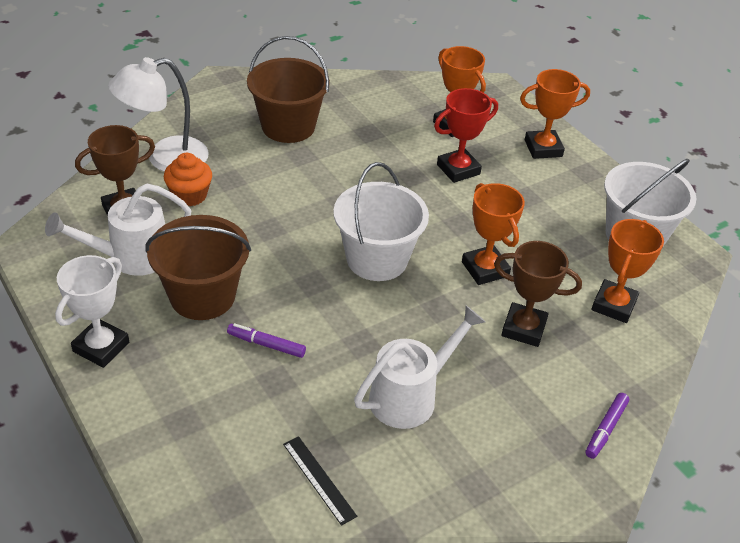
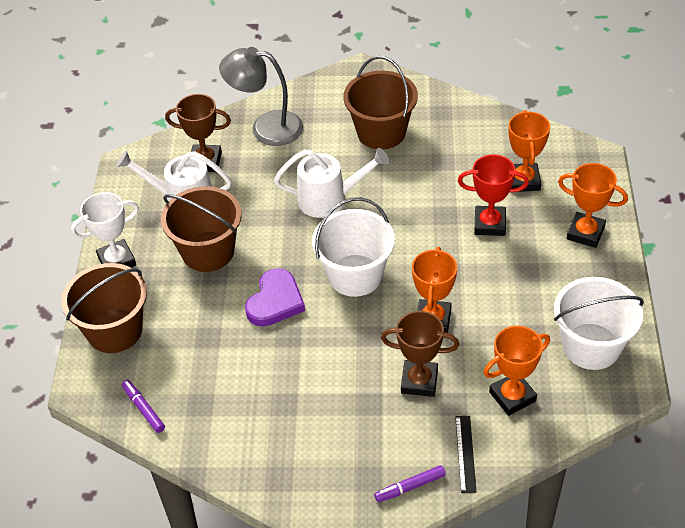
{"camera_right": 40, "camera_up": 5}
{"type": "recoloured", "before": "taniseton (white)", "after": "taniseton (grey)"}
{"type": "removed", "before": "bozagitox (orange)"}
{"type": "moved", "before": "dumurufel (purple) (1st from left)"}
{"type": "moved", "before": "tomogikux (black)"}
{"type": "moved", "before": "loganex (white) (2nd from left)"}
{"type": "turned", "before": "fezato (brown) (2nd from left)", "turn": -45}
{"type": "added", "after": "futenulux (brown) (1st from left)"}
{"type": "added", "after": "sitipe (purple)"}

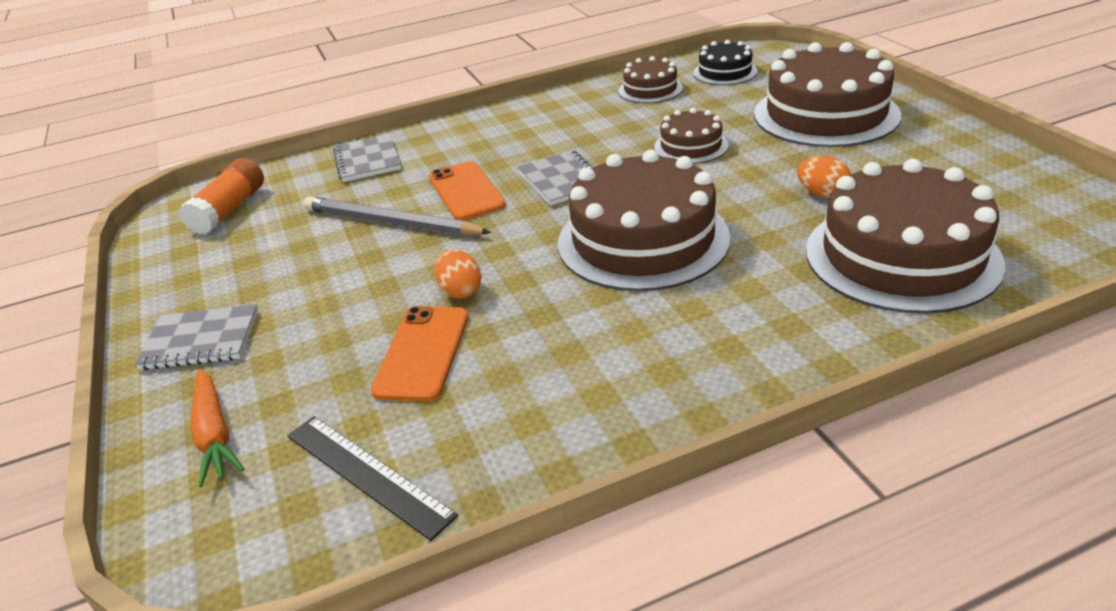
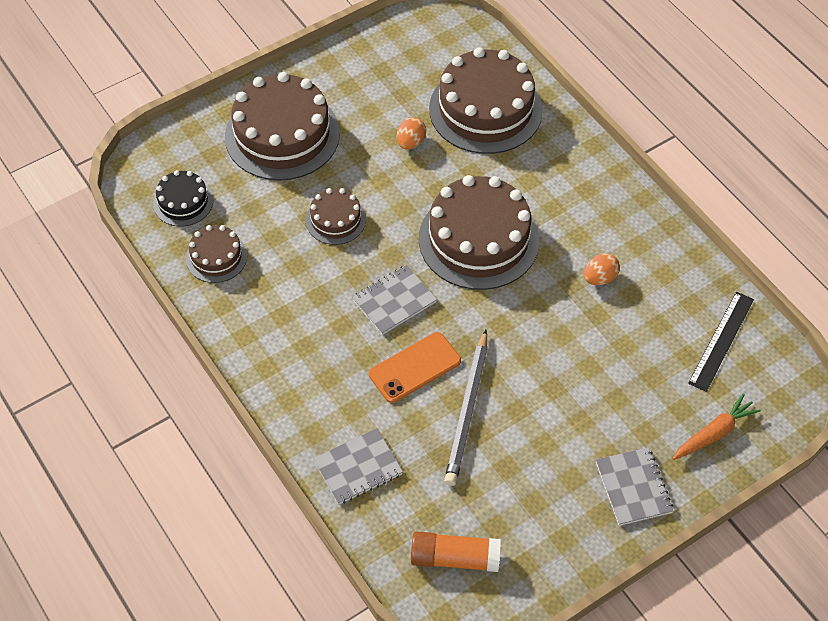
{"camera_right": -105, "camera_up": 20}
{"type": "removed", "before": "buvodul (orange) (1st from left)"}
{"type": "moved", "before": "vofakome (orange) (1st from left in the first image)", "after": "vofakome (orange) (2nd from left)"}

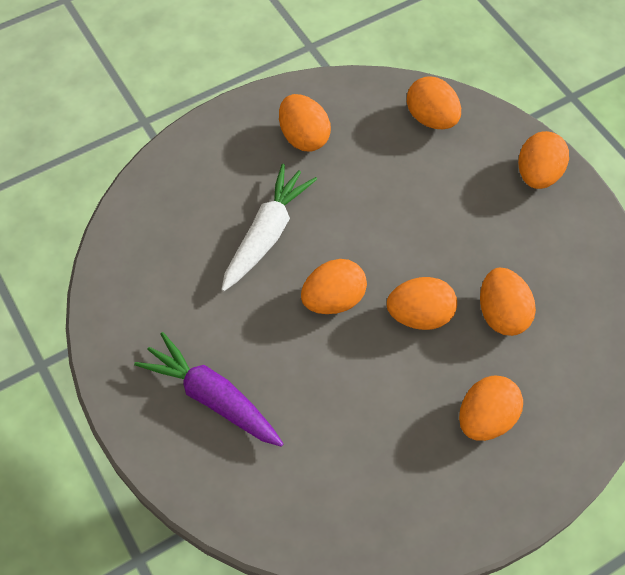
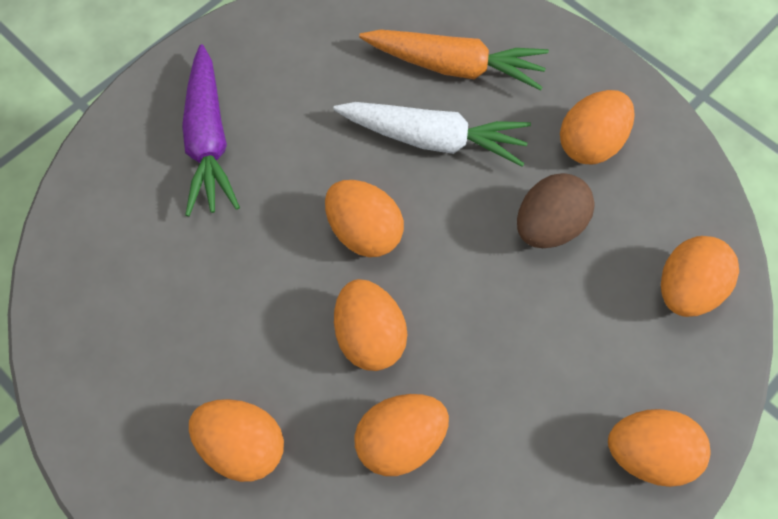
{"camera_right": 75, "camera_up": 5}
{"type": "turned", "before": "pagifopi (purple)", "turn": 150}
{"type": "added", "after": "pagifopi (orange)"}
{"type": "added", "after": "vofakome (brown)"}

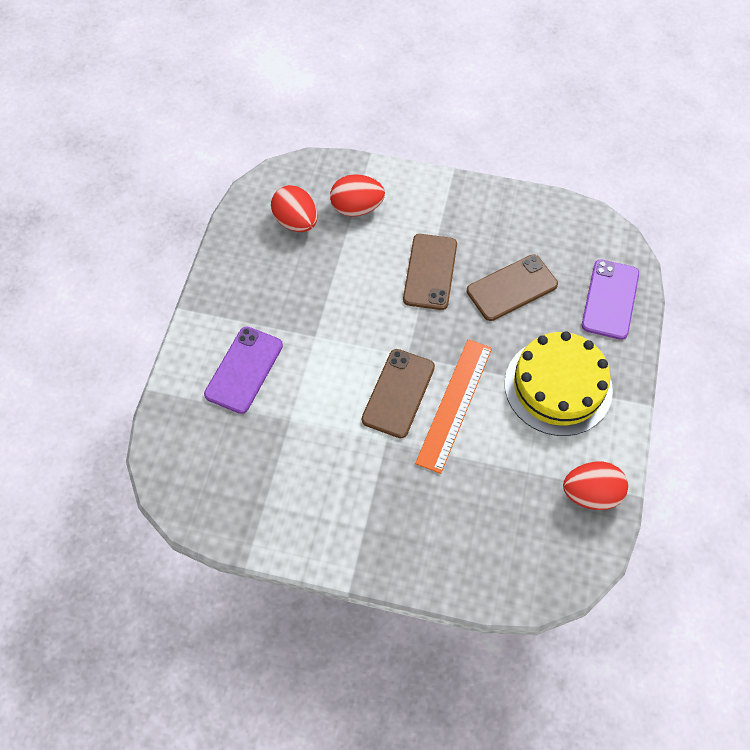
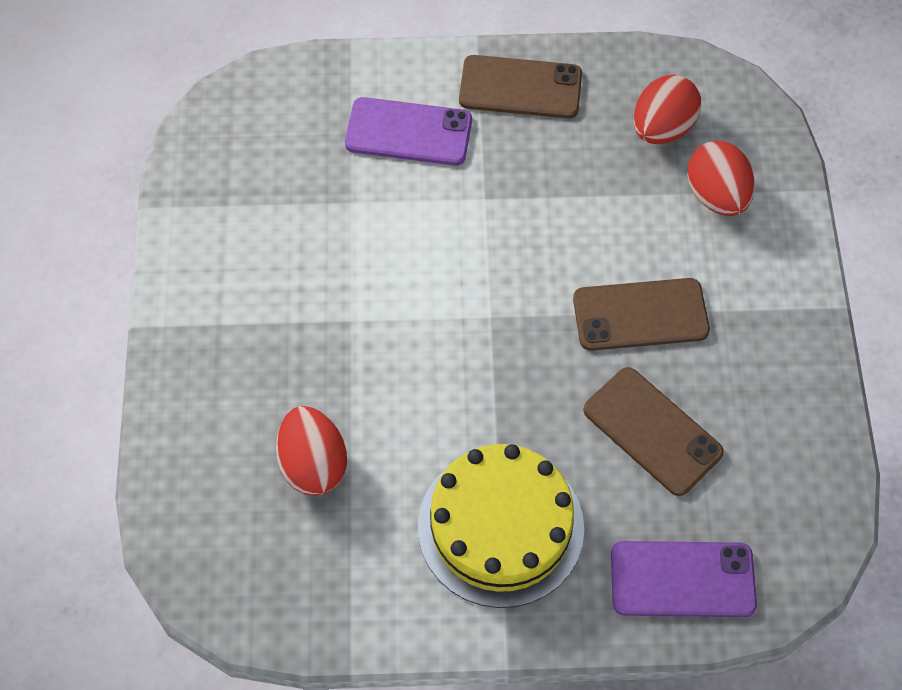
{"camera_right": 75, "camera_up": 0}
{"type": "moved", "before": "buvodul (brown) (1st from left)"}
{"type": "removed", "before": "tomogikux (orange)"}
{"type": "moved", "before": "vofakome (red) (3rd from left in the first image)", "after": "vofakome (red) (1st from left)"}

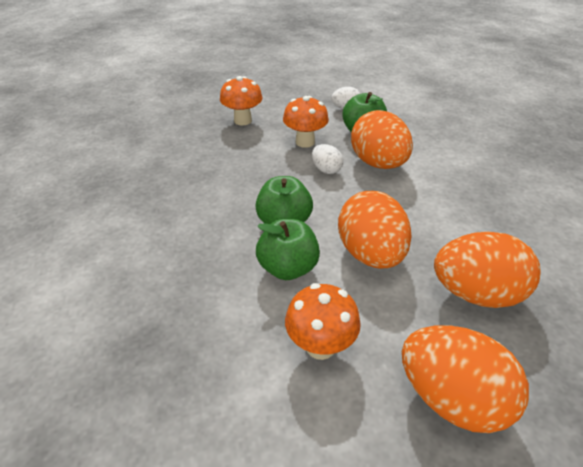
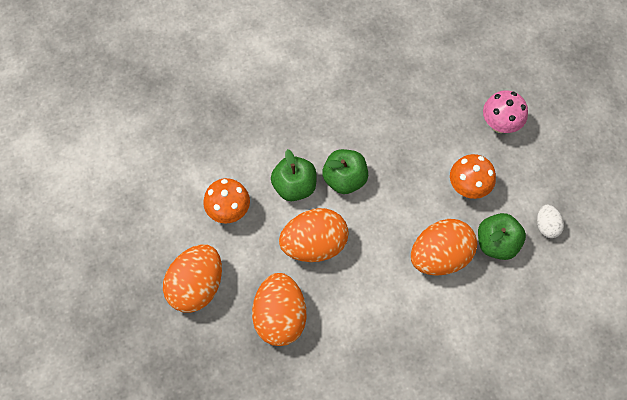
{"camera_right": 85, "camera_up": 25}
{"type": "recoloured", "before": "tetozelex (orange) (1st from left)", "after": "tetozelex (pink)"}
{"type": "removed", "before": "vofakome (white) (1st from left)"}

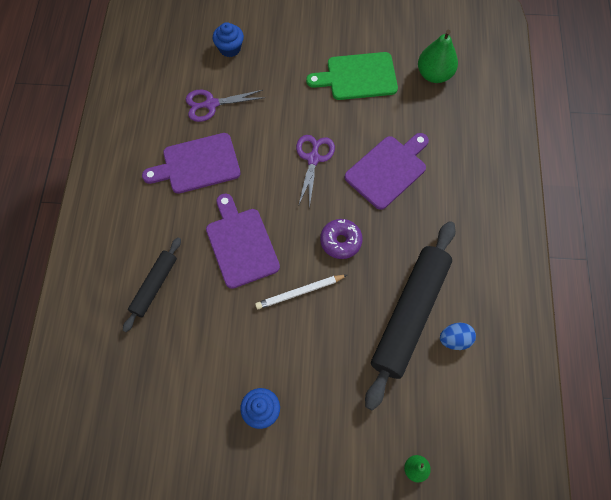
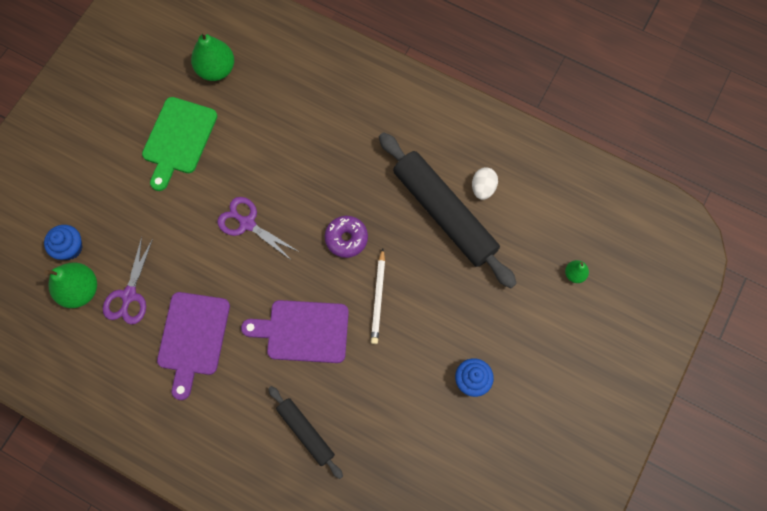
{"camera_right": -65, "camera_up": 5}
{"type": "removed", "before": "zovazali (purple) (3rd from left)"}
{"type": "recoloured", "before": "vofakome (blue)", "after": "vofakome (white)"}
{"type": "added", "after": "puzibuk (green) (1st from left)"}

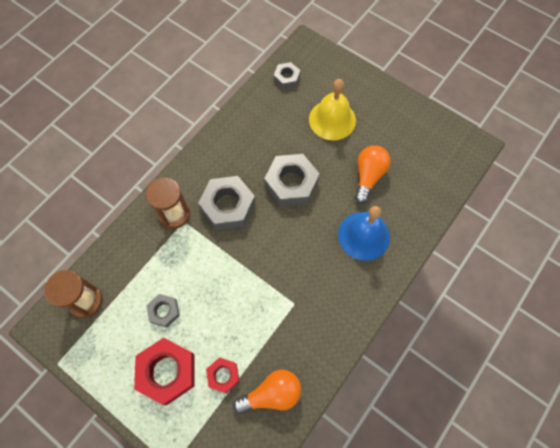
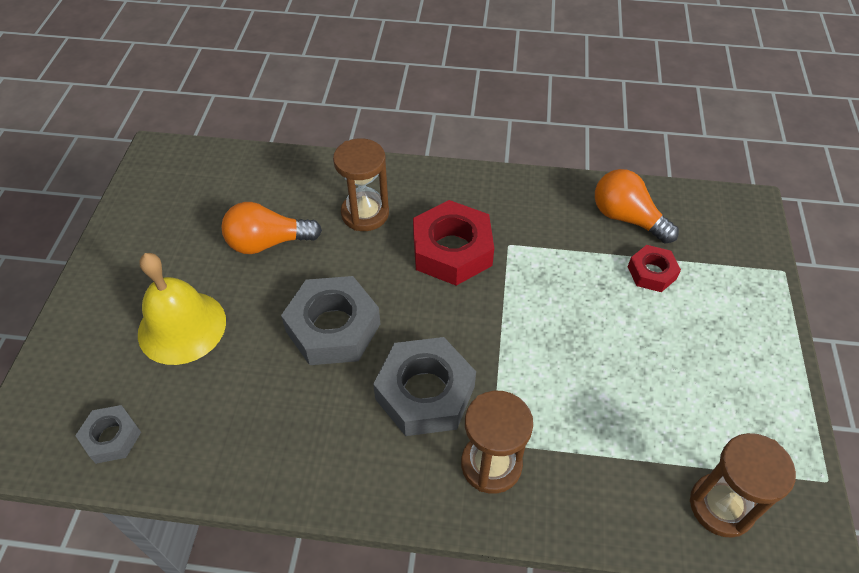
{"camera_right": -120, "camera_up": -15}
{"type": "moved", "before": "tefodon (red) (1st from left)"}
{"type": "removed", "before": "tefodon (grey) (1st from left)"}
{"type": "replaced", "before": "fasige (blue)", "after": "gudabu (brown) (1st from left)"}

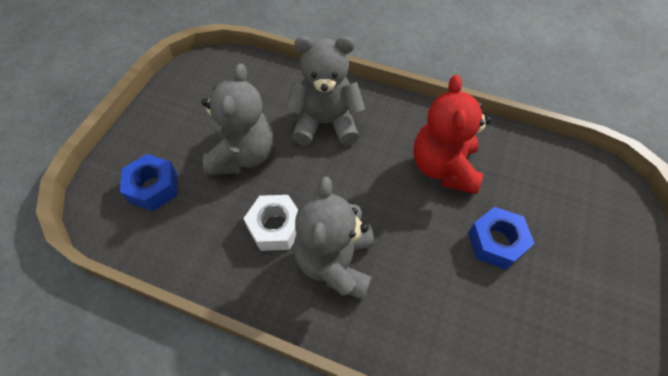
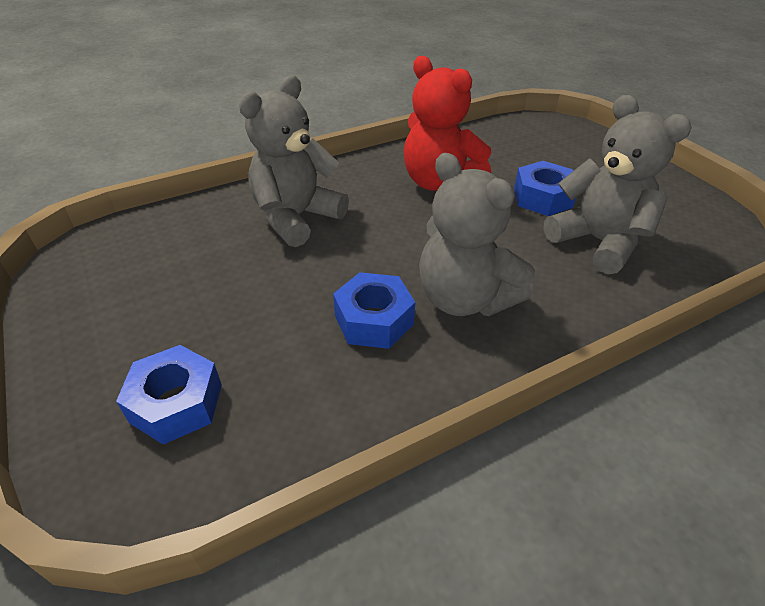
{"camera_right": -50, "camera_up": -15}
{"type": "moved", "before": "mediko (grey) (1st from left in the first image)", "after": "mediko (grey) (3rd from left)"}
{"type": "recoloured", "before": "tefodon (white)", "after": "tefodon (blue) (2nd from left)"}

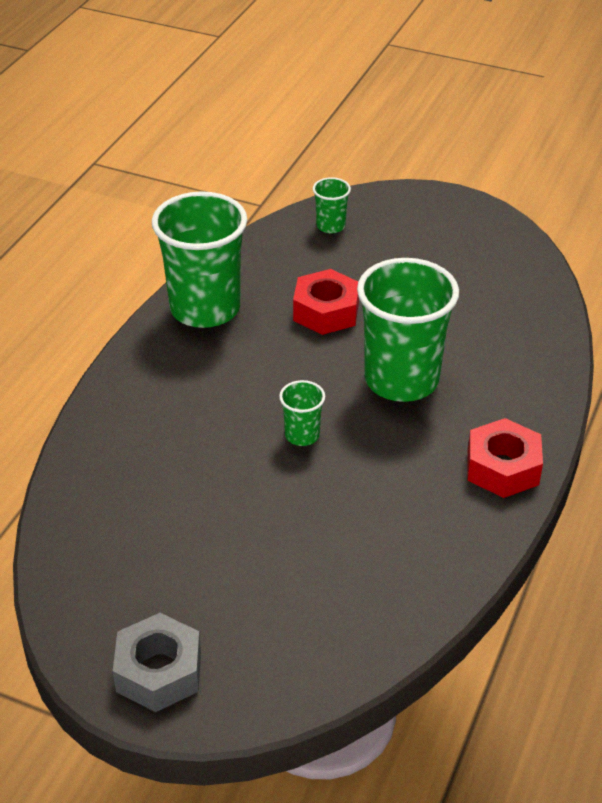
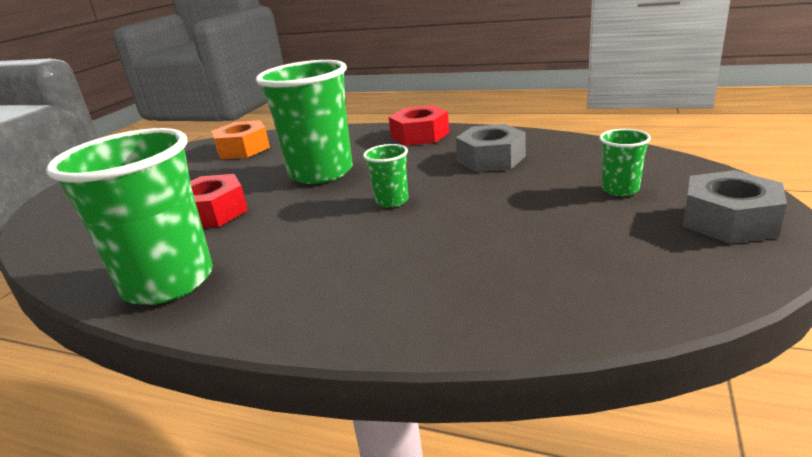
{"camera_right": -90, "camera_up": -15}
{"type": "moved", "before": "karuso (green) (3rd from left in the first image)", "after": "karuso (green) (4th from left)"}
{"type": "added", "after": "tefodon (orange)"}
{"type": "added", "after": "tefodon (grey) (1st from left)"}

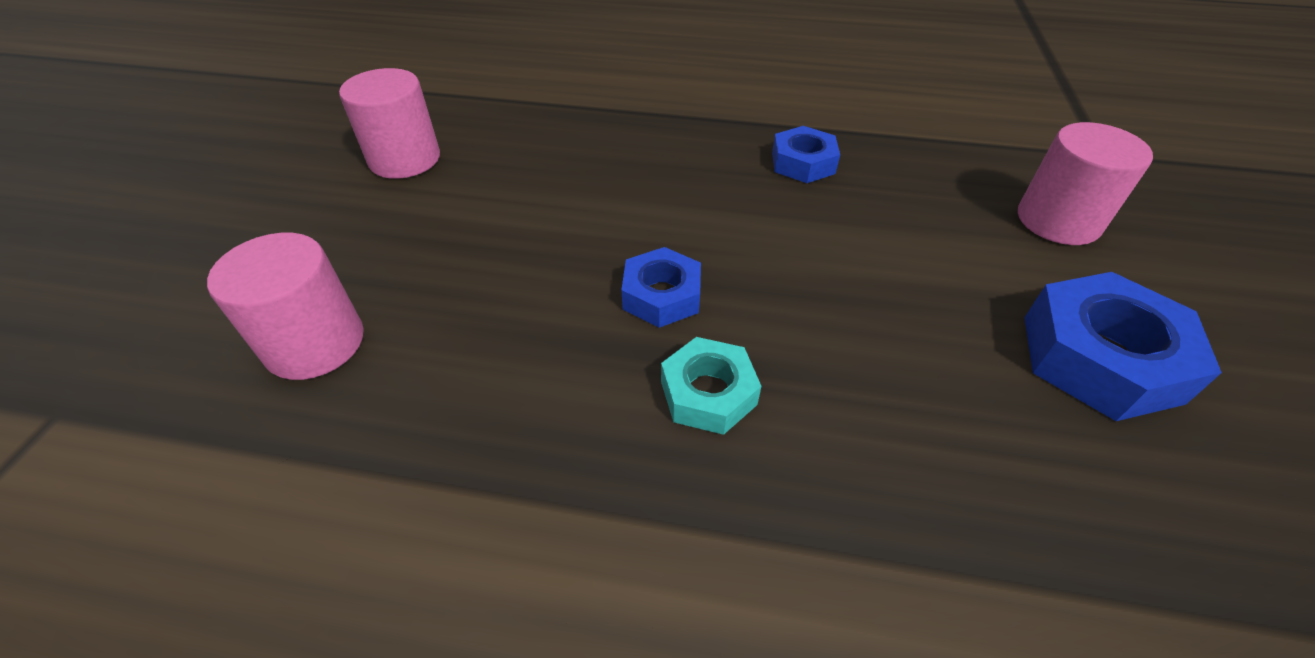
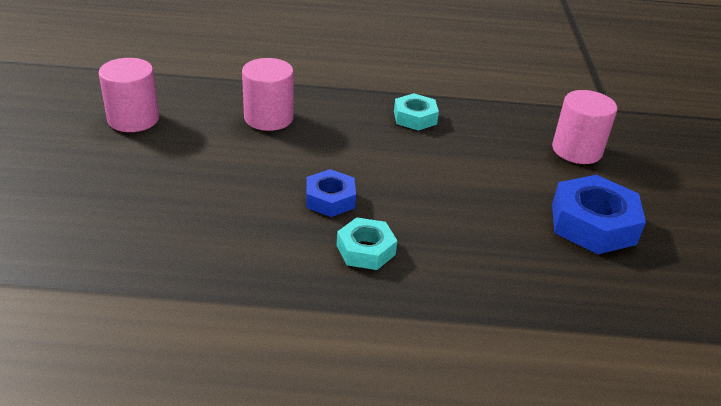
{"camera_right": -10, "camera_up": -10}
{"type": "moved", "before": "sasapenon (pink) (1st from left in the first image)", "after": "sasapenon (pink) (2nd from left)"}
{"type": "recoloured", "before": "tefodon (blue) (2nd from left)", "after": "tefodon (turquoise) (2nd from left)"}

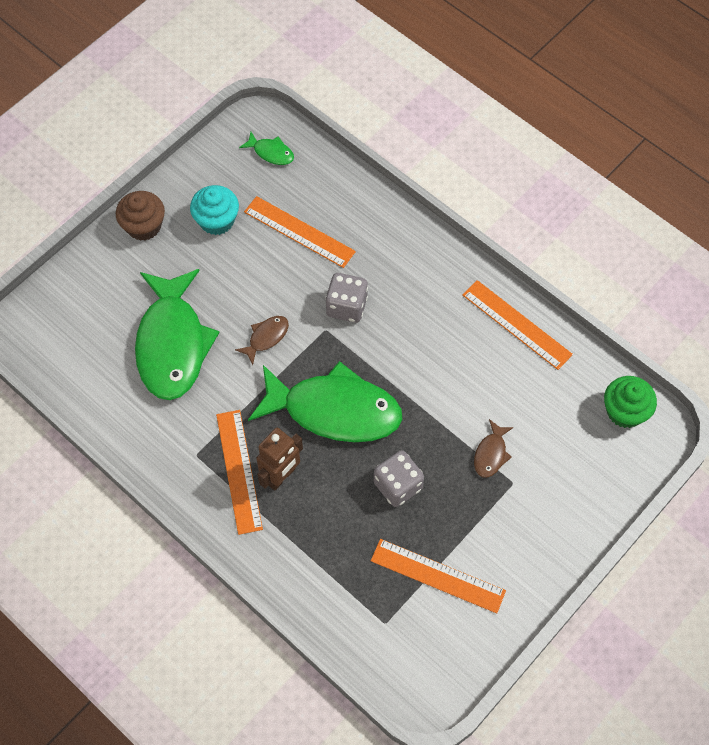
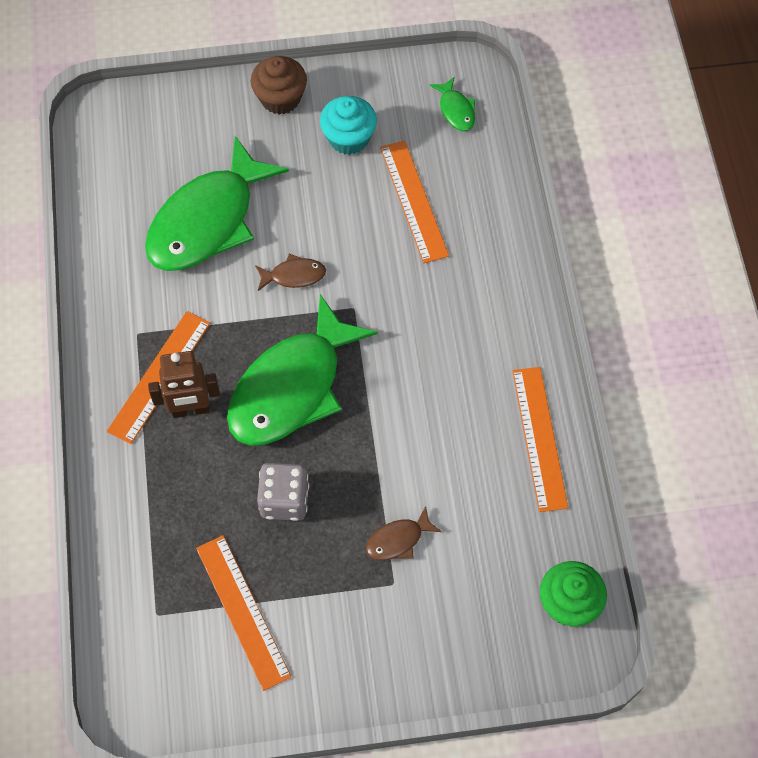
{"camera_right": 40, "camera_up": 0}
{"type": "turned", "before": "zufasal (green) (3rd from left in the first image)", "turn": 75}
{"type": "removed", "before": "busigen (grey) (1st from left)"}

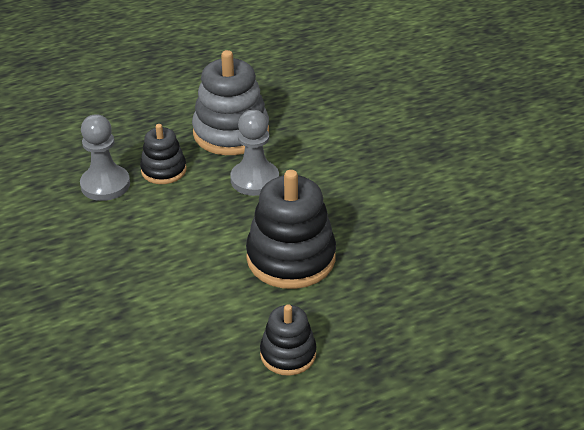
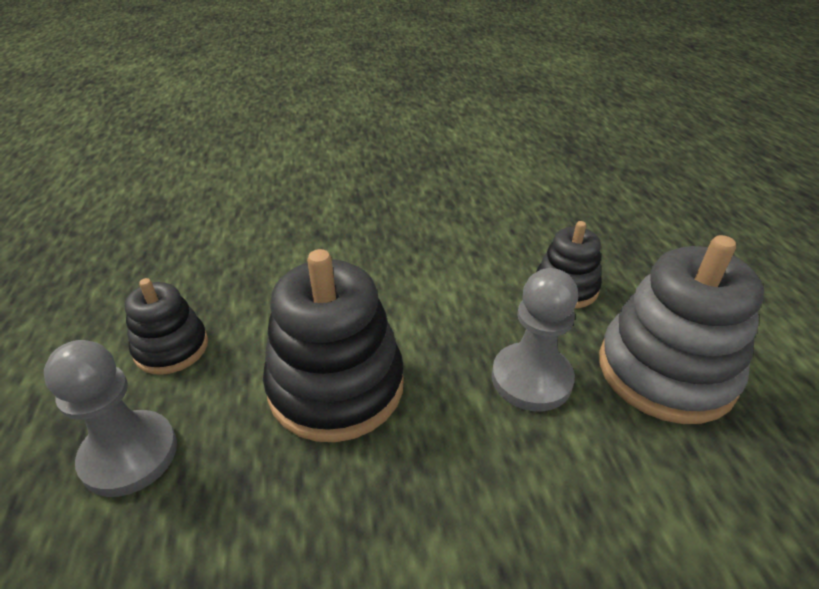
{"camera_right": 105, "camera_up": 0}
{"type": "moved", "before": "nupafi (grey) (1st from left)"}

